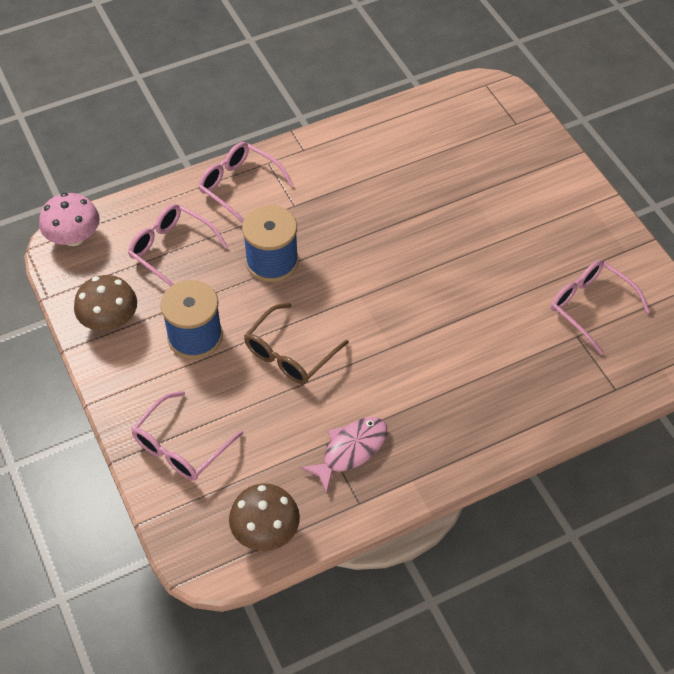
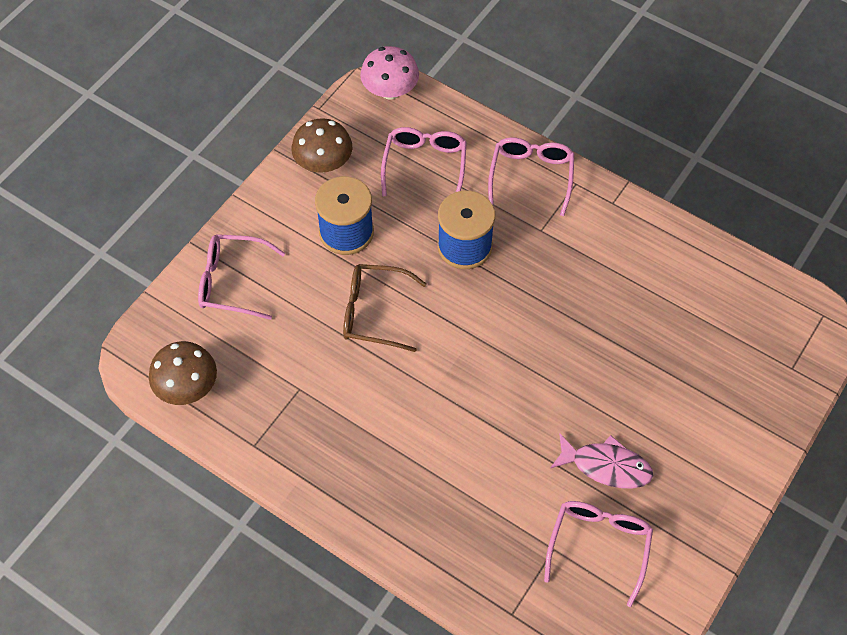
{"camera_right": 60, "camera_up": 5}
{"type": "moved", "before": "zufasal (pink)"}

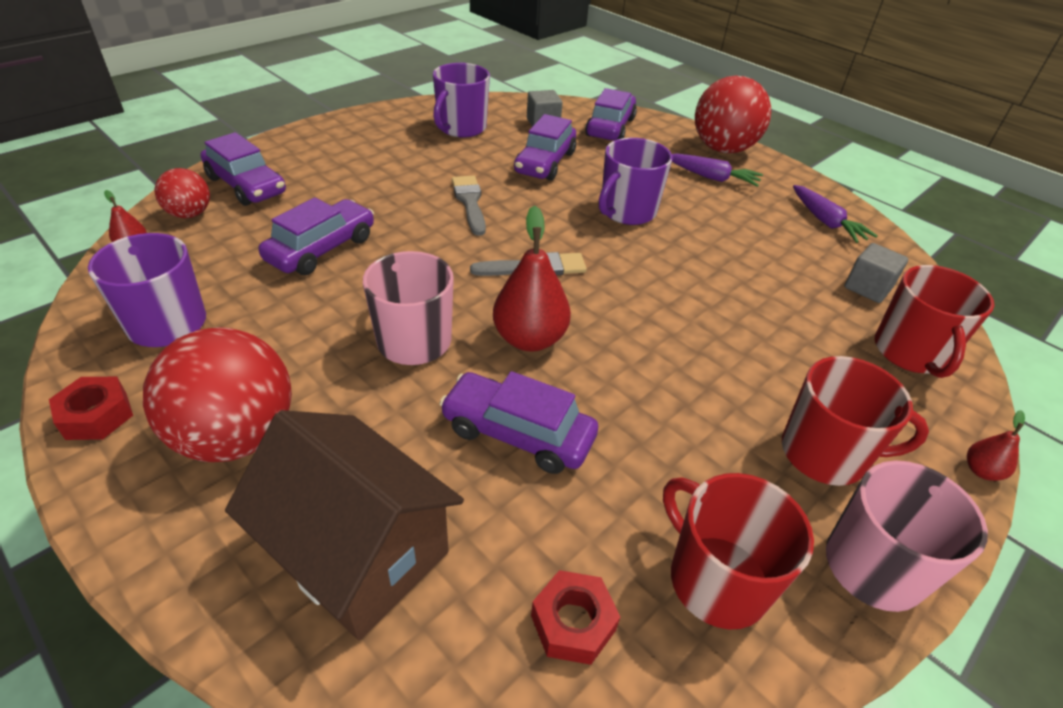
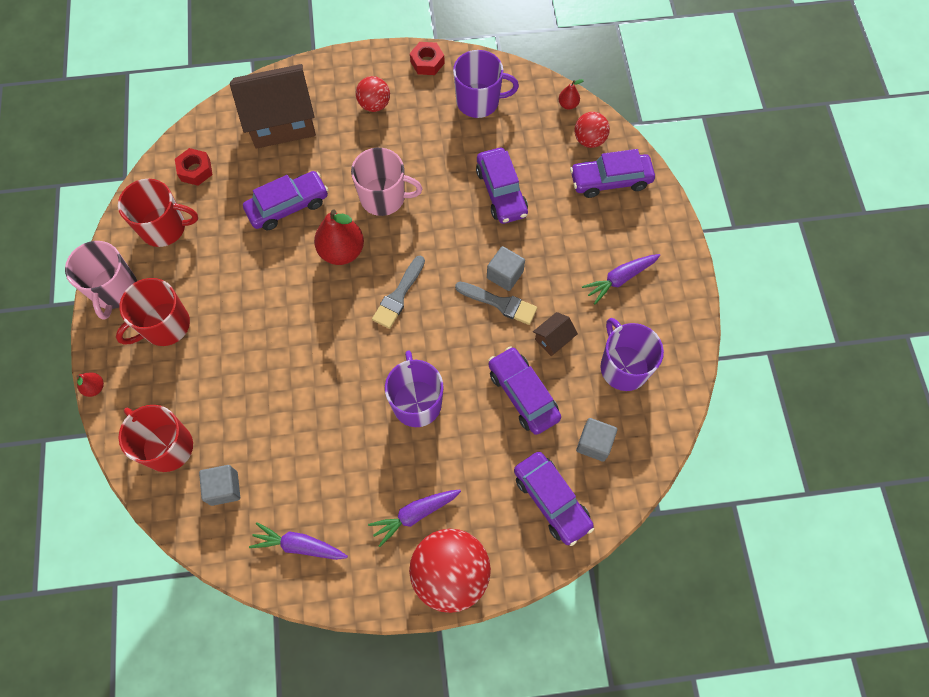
{"camera_right": 130, "camera_up": 25}
{"type": "resized", "before": "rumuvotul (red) (2nd from left in the first image)", "scale": 0.54}
{"type": "added", "after": "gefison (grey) (2nd from left)"}
{"type": "added", "after": "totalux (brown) (2nd from left)"}
{"type": "added", "after": "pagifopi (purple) (3rd from left)"}

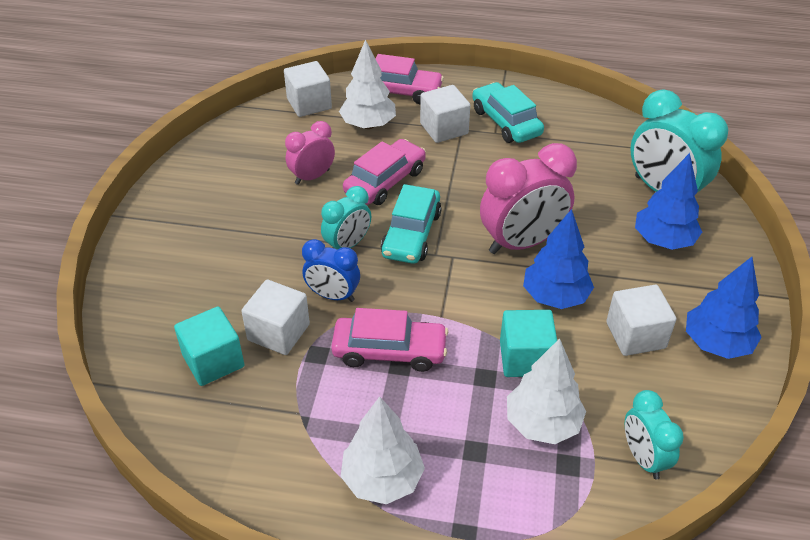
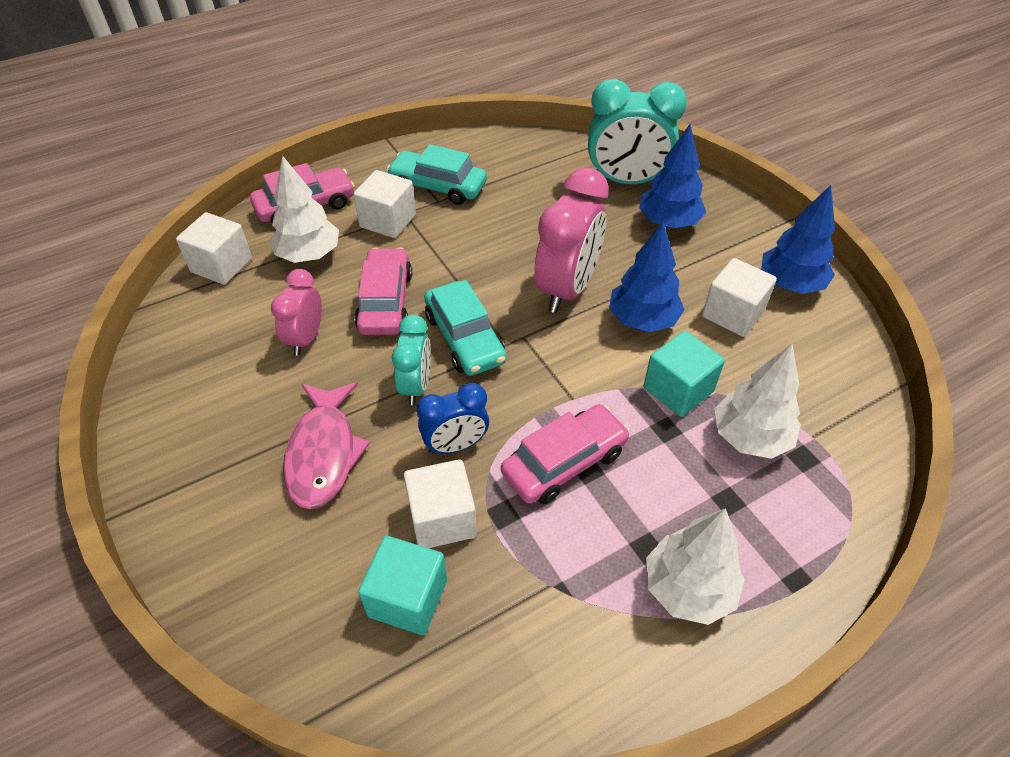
{"camera_right": -40, "camera_up": 5}
{"type": "removed", "before": "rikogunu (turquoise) (2nd from left)"}
{"type": "added", "after": "zufasal (pink)"}

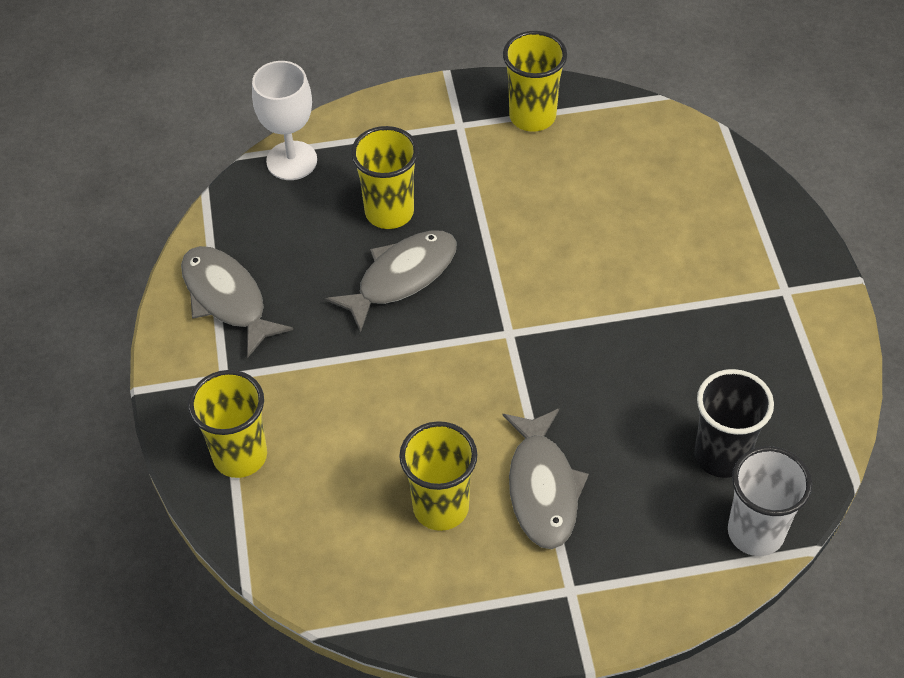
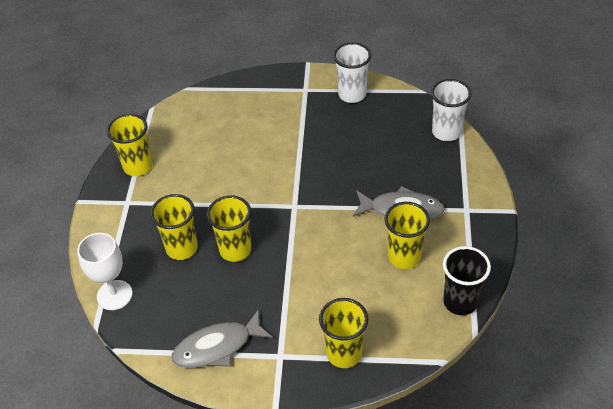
{"camera_right": -75, "camera_up": -5}
{"type": "replaced", "before": "zufasal (grey) (2nd from left)", "after": "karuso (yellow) (3rd from left)"}
{"type": "moved", "before": "karuso (black)"}
{"type": "added", "after": "karuso (white) (1st from left)"}

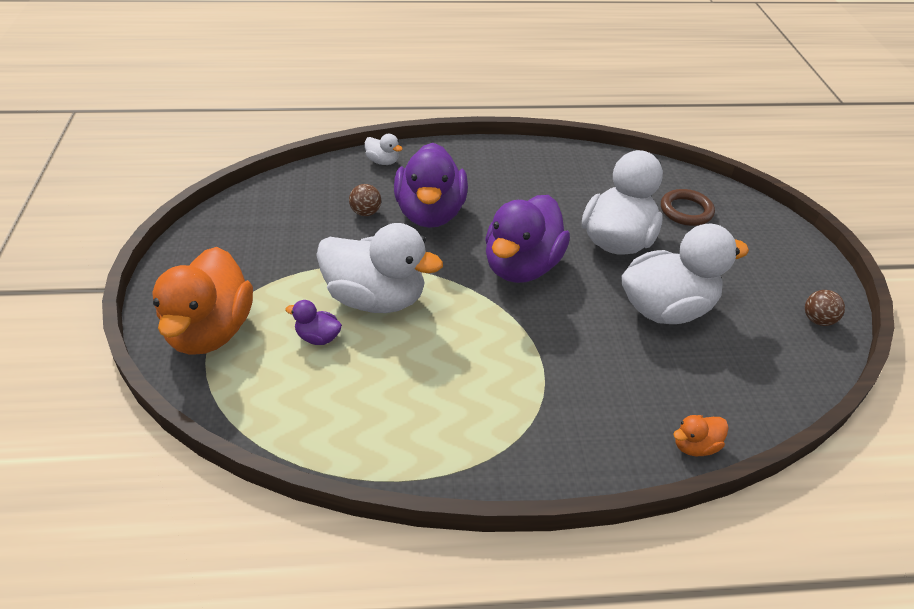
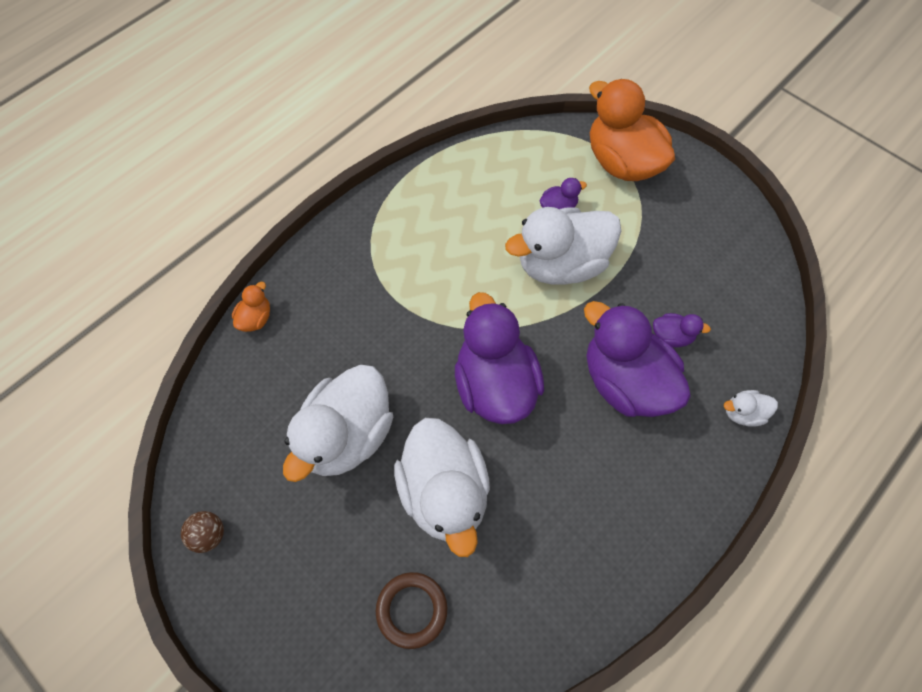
{"camera_right": 140, "camera_up": 20}
{"type": "replaced", "before": "rumuvotul (brown) (1st from left)", "after": "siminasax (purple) (4th from left)"}

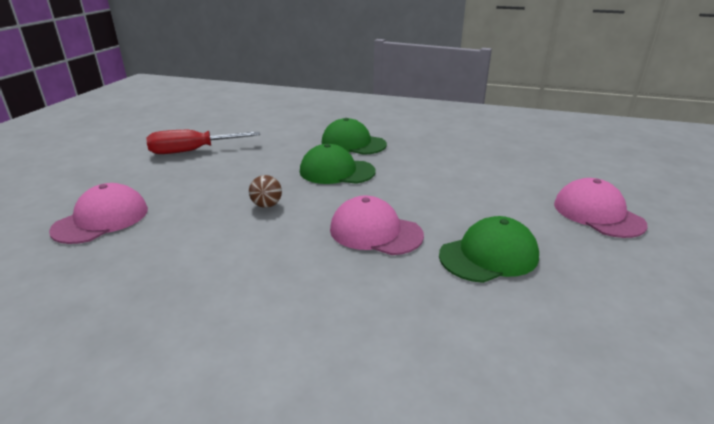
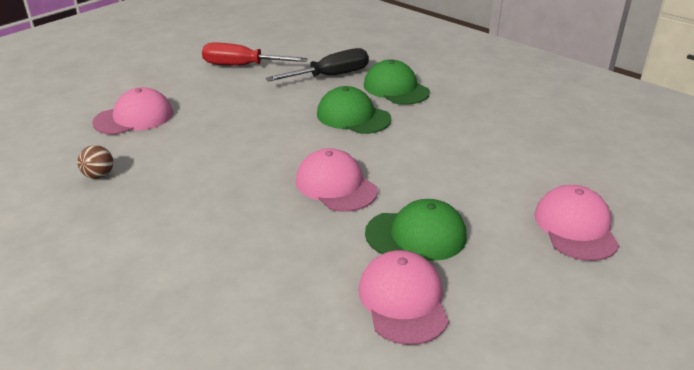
{"camera_right": 25, "camera_up": 5}
{"type": "moved", "before": "rumuvotul (brown)"}
{"type": "added", "after": "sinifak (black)"}
{"type": "added", "after": "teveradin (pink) (3rd from left)"}

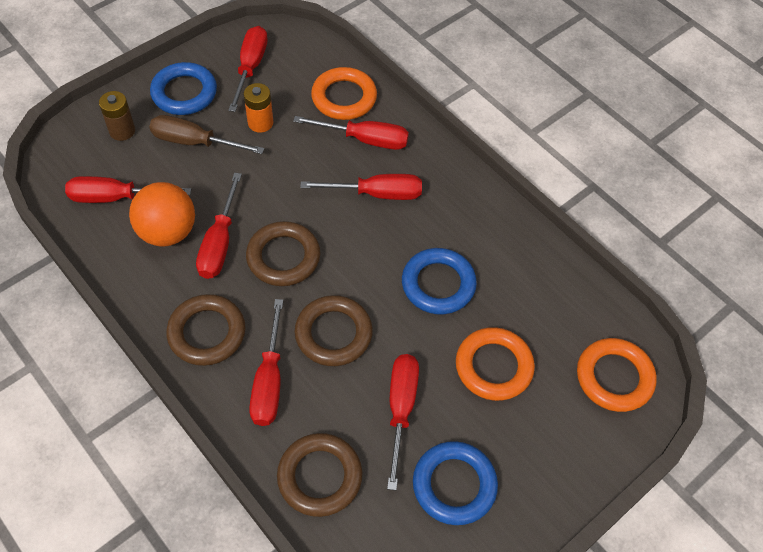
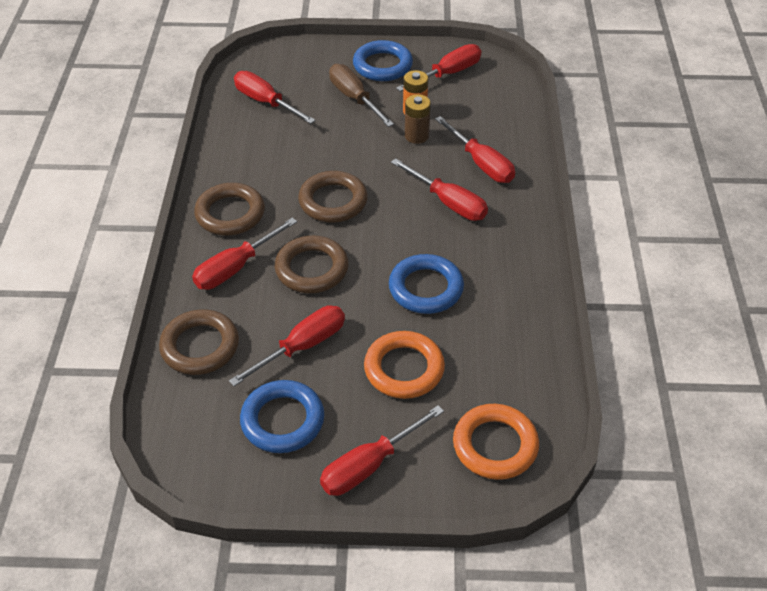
{"camera_right": 45, "camera_up": -10}
{"type": "moved", "before": "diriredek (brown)"}
{"type": "removed", "before": "rumuvotul (orange)"}
{"type": "moved", "before": "sinifak (red) (2nd from left in the first image)", "after": "sinifak (red) (4th from left)"}
{"type": "removed", "before": "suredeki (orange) (1st from left)"}

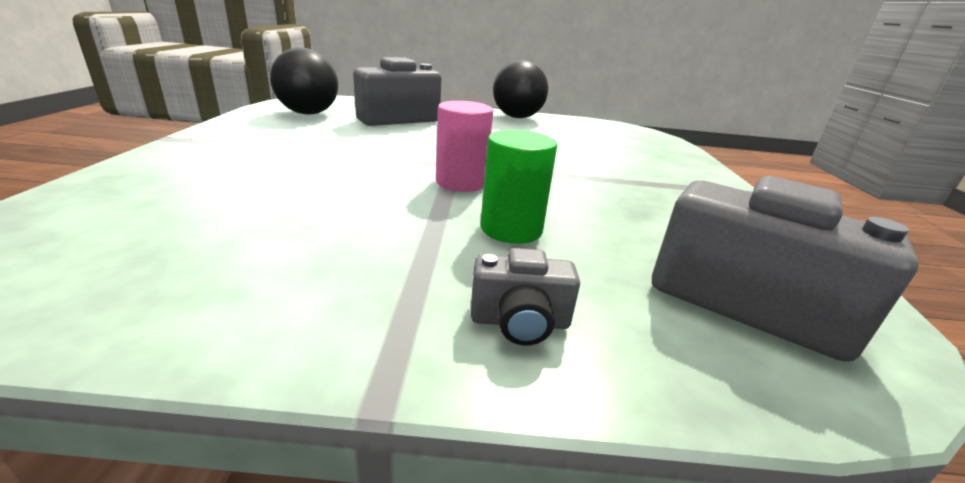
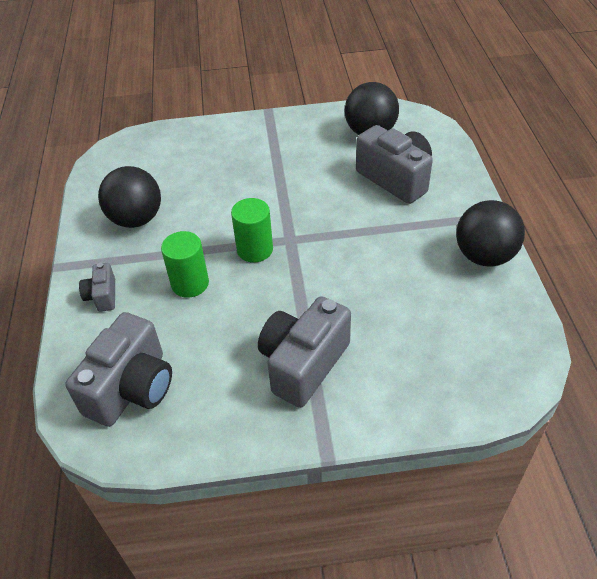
{"camera_right": 85, "camera_up": 20}
{"type": "recoloured", "before": "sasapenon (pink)", "after": "sasapenon (green) (2nd from left)"}
{"type": "added", "after": "rumuvotul (black) (1st from left)"}
{"type": "added", "after": "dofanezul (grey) (3rd from left)"}

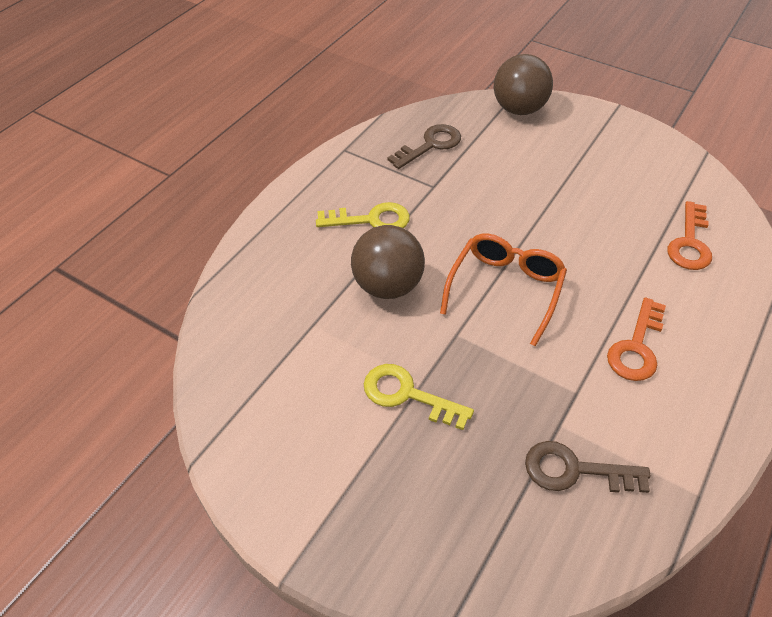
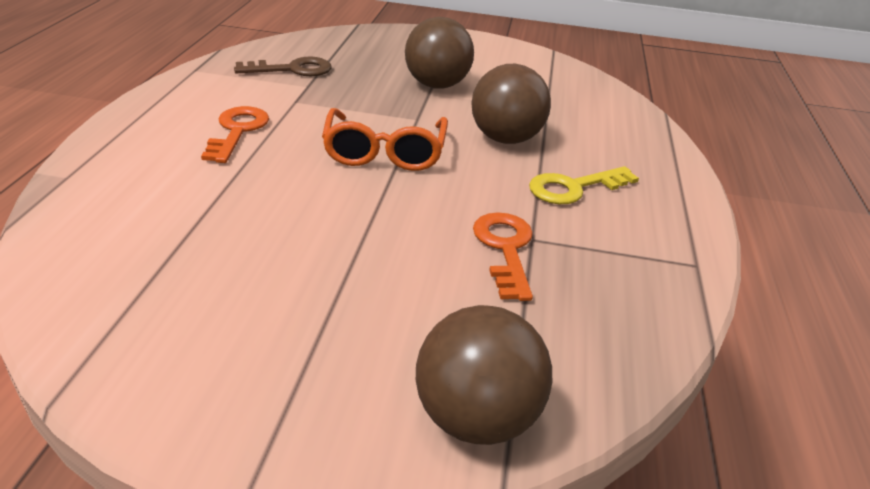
{"camera_right": 155, "camera_up": -15}
{"type": "replaced", "before": "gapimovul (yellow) (2nd from left)", "after": "rumuvotul (brown) (1st from left)"}
{"type": "removed", "before": "gapimovul (brown) (1st from left)"}
{"type": "moved", "before": "gapimovul (orange) (2nd from left)"}

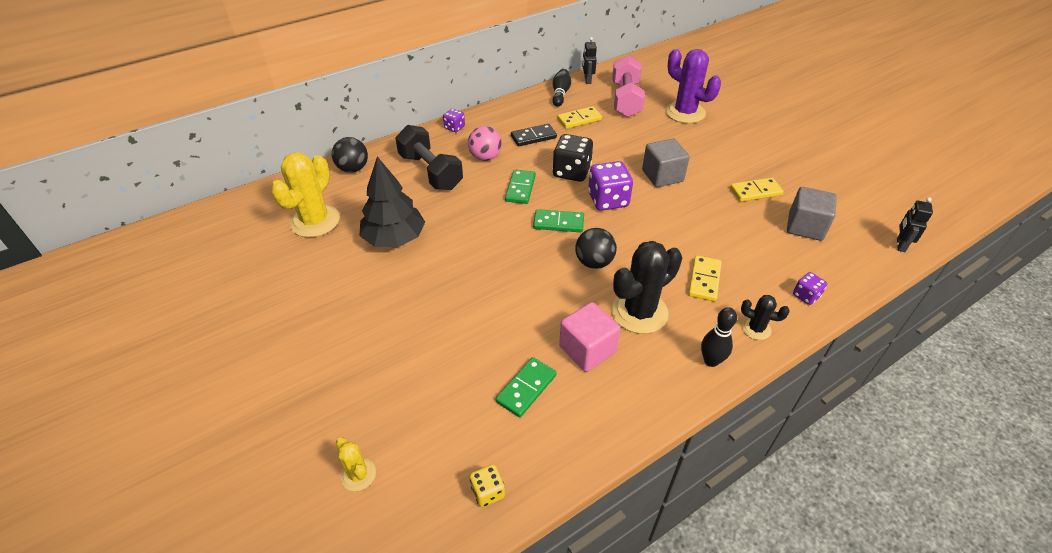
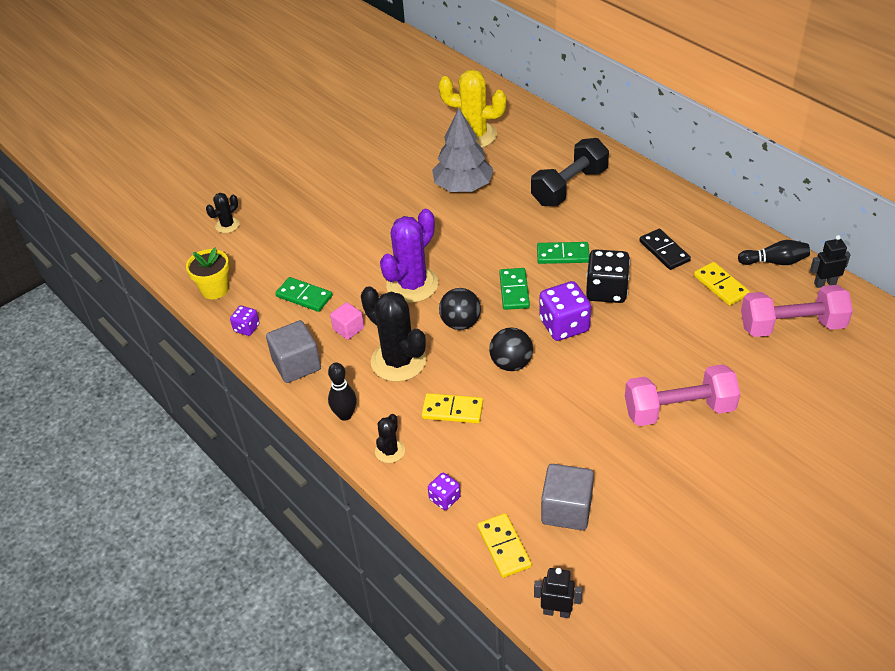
{"camera_right": 85, "camera_up": 0}
{"type": "moved", "before": "rumuvotul (black) (1st from left in the first image)", "after": "rumuvotul (black) (2nd from left)"}
{"type": "recoloured", "before": "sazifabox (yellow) (2nd from left)", "after": "sazifabox (black) (1st from left)"}
{"type": "recoloured", "before": "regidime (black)", "after": "regidime (grey)"}
{"type": "moved", "before": "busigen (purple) (1st from left)"}
{"type": "removed", "before": "rumuvotul (pink)"}
{"type": "replaced", "before": "busigen (yellow)", "after": "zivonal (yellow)"}
{"type": "resized", "before": "gefison (pink)", "scale": 0.61}
{"type": "moved", "before": "gefison (grey) (1st from left)"}
{"type": "moved", "before": "sazifabox (purple)"}
{"type": "moved", "before": "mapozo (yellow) (3rd from left in the first image)", "after": "mapozo (yellow) (2nd from left)"}
{"type": "added", "after": "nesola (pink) (1st from left)"}

